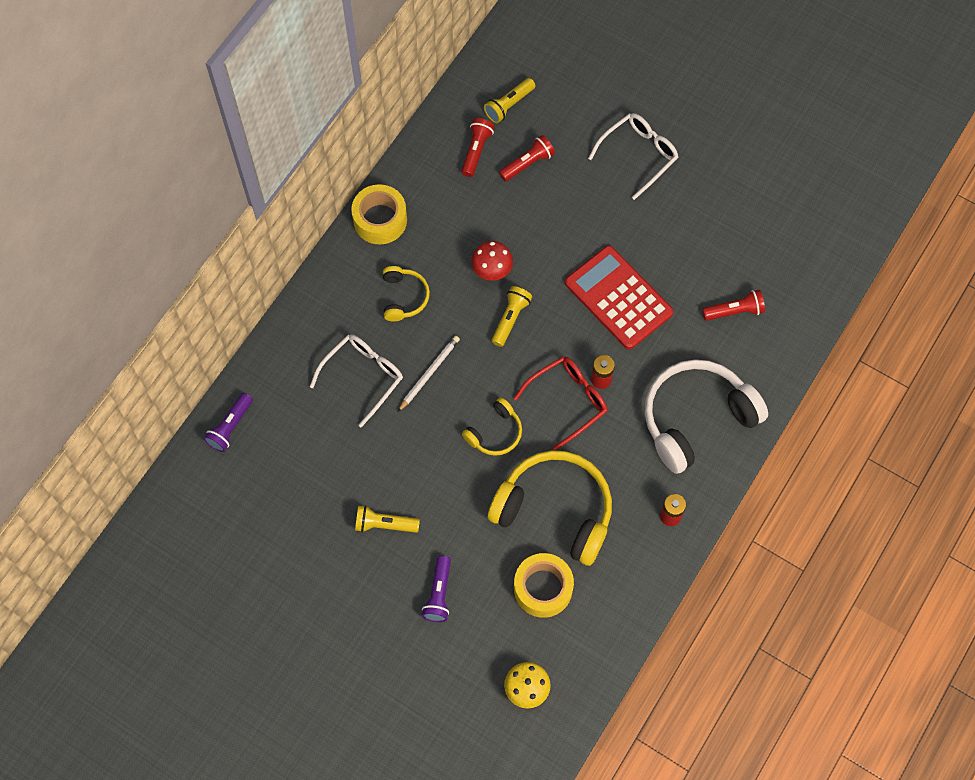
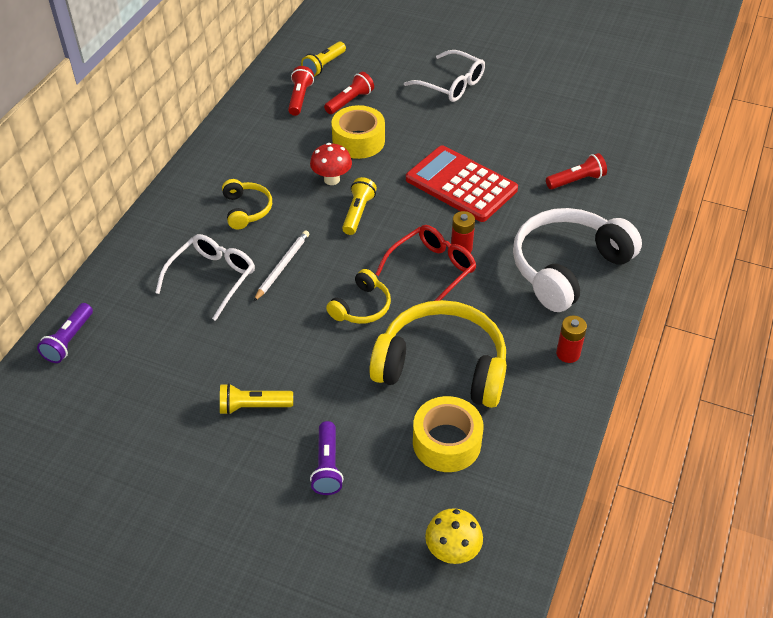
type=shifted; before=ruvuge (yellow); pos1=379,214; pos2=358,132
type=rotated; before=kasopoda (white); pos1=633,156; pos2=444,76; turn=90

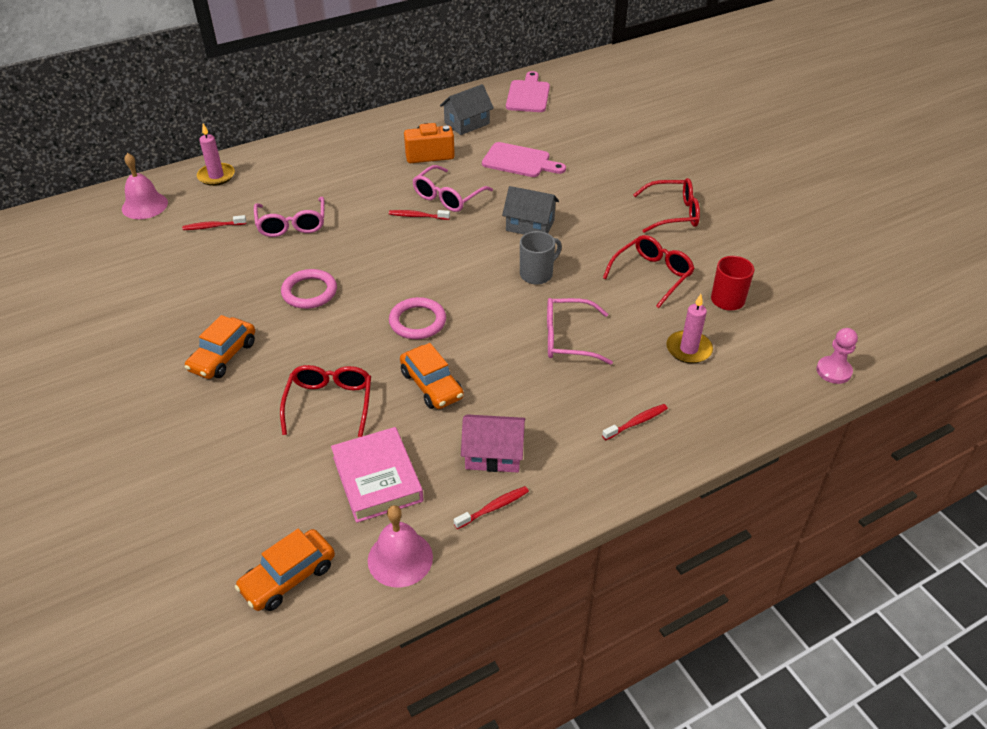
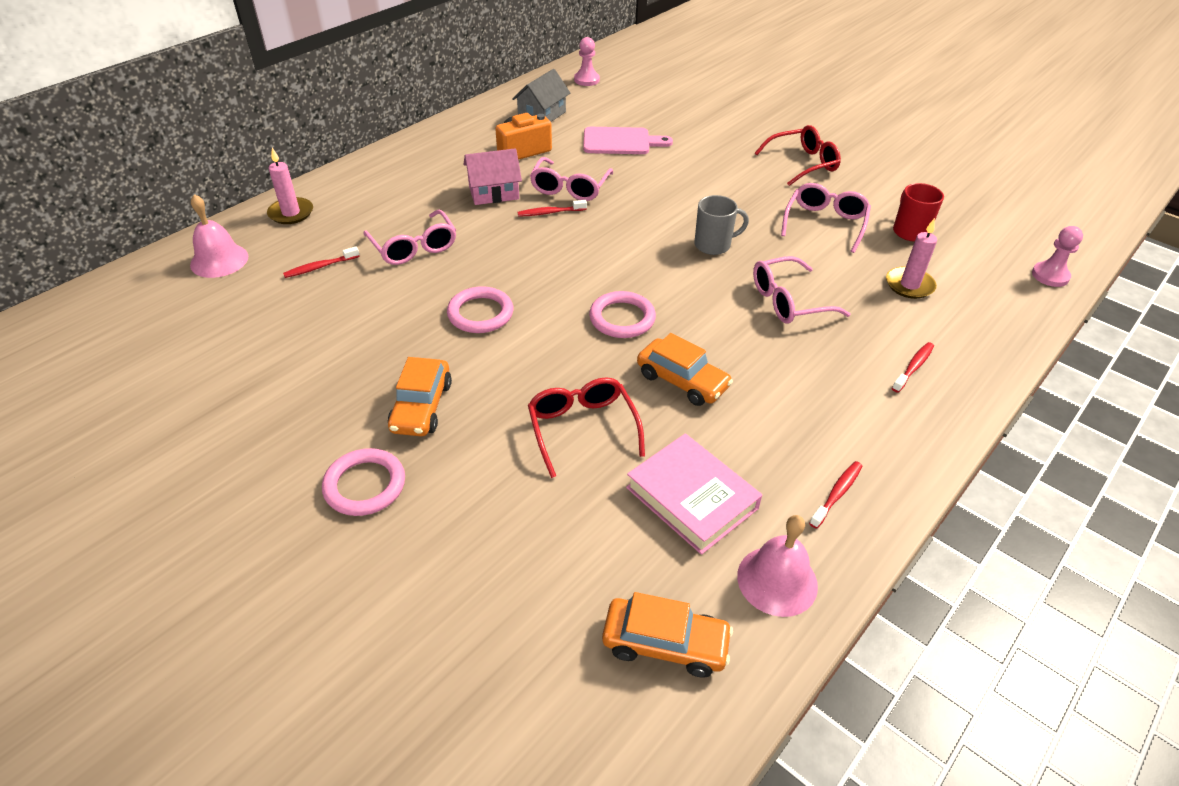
type=new; after=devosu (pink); pos2=363,482
type=shifted; before=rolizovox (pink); pos1=493,443; pos2=492,176
type=swapped; before=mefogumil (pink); after=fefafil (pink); pos1=528,91; pos2=587,61
type=rotated; before=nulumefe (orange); pos1=285,570; pos2=667,635; turn=-105
type=rotated; before=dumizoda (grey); pos1=541,258; pos2=721,225; turn=45
type=repainted; before=kasopoda (red); after=kasopoda (pink); pos1=649,271; pos2=826,218
type=gone; before=rolizovox (grey); pos1=530,210

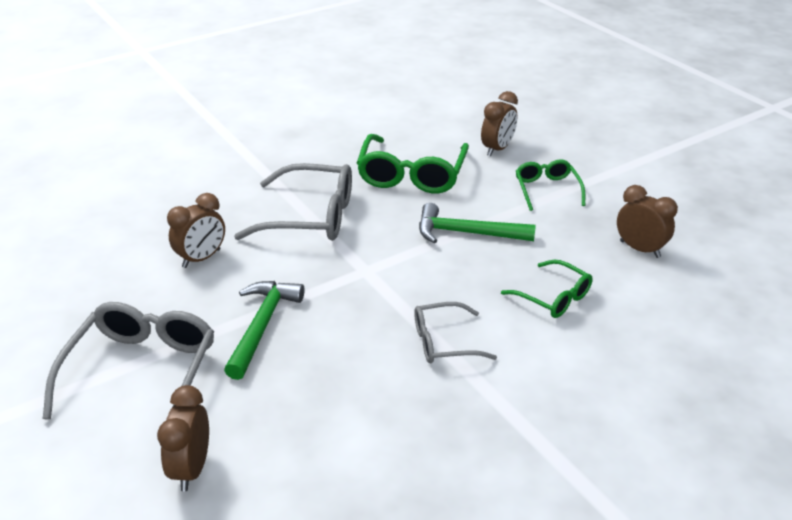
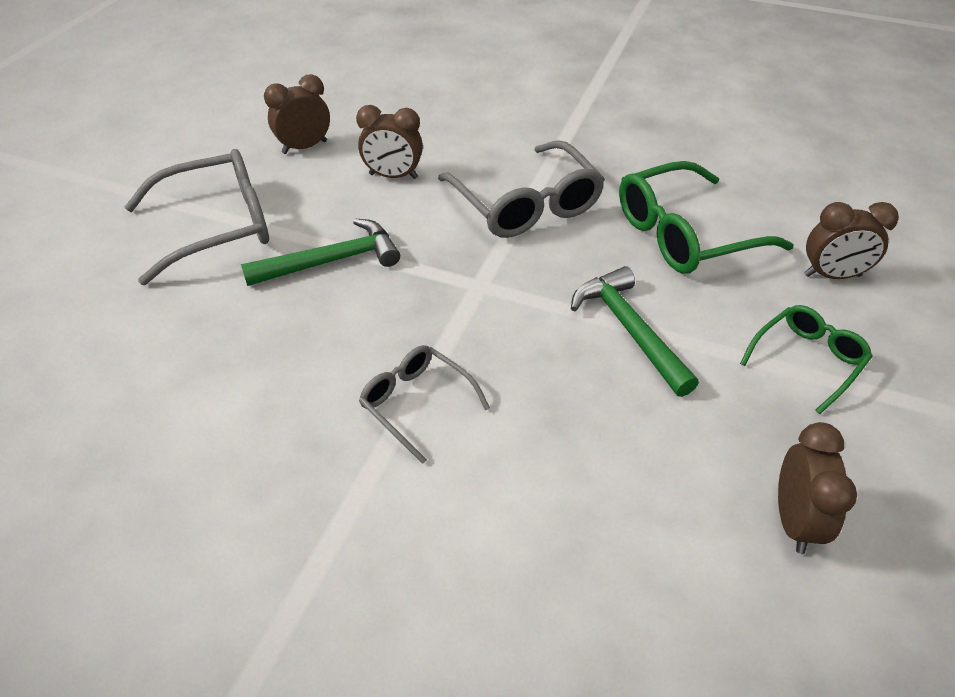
type=shifted; before=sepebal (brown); pos1=183,438; pos2=297,114
type=gone; before=kasopoda (green); pos1=547,289

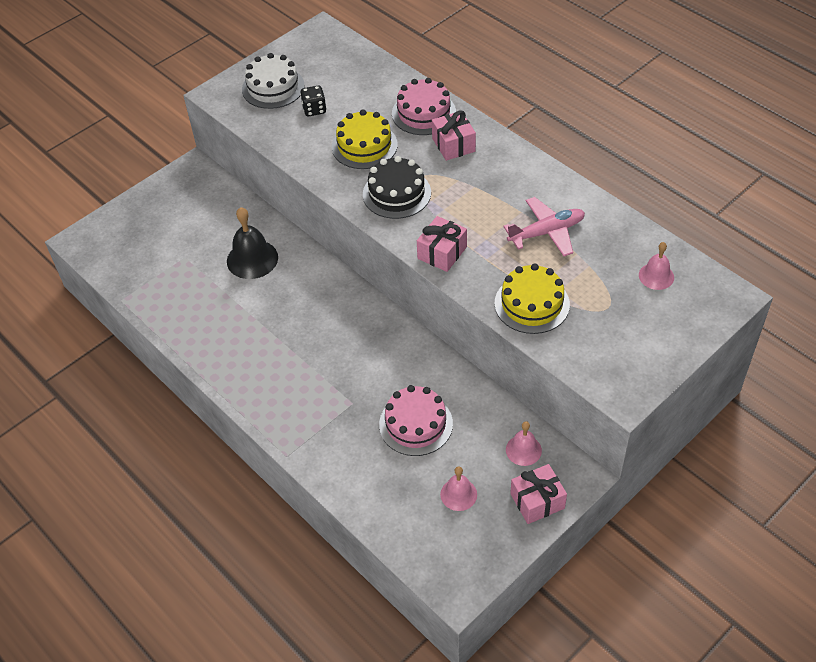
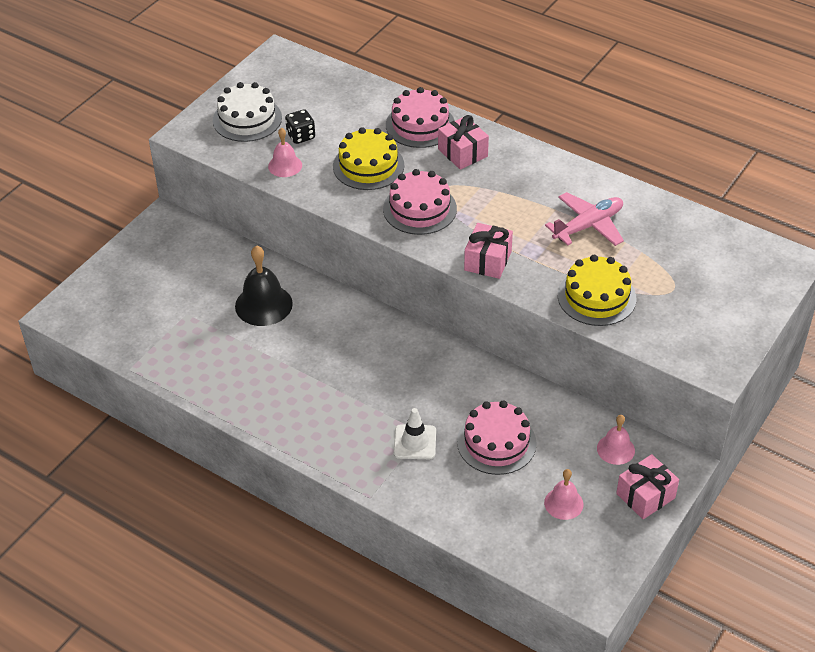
type=shifted; before=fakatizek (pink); pos1=656,266; pos2=285,152
type=repainted; before=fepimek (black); after=fepimek (pink); pos1=397,187; pos2=420,202
type=new; after=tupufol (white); pos2=415,433

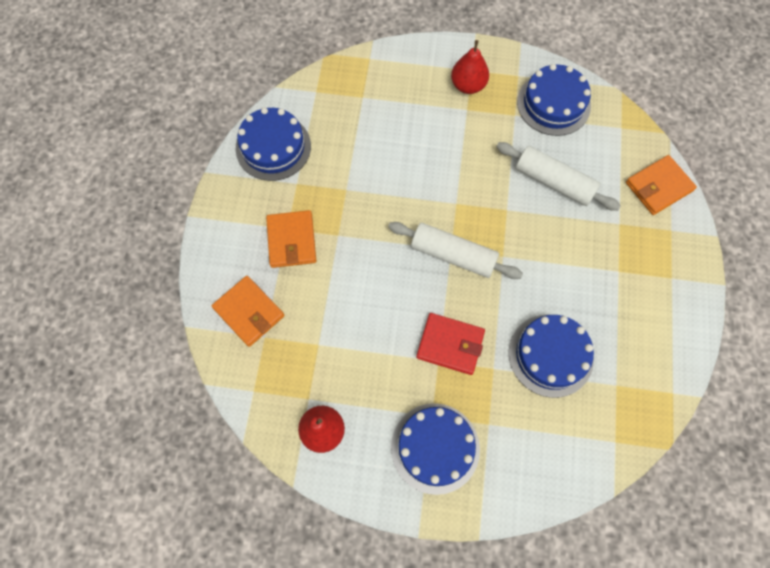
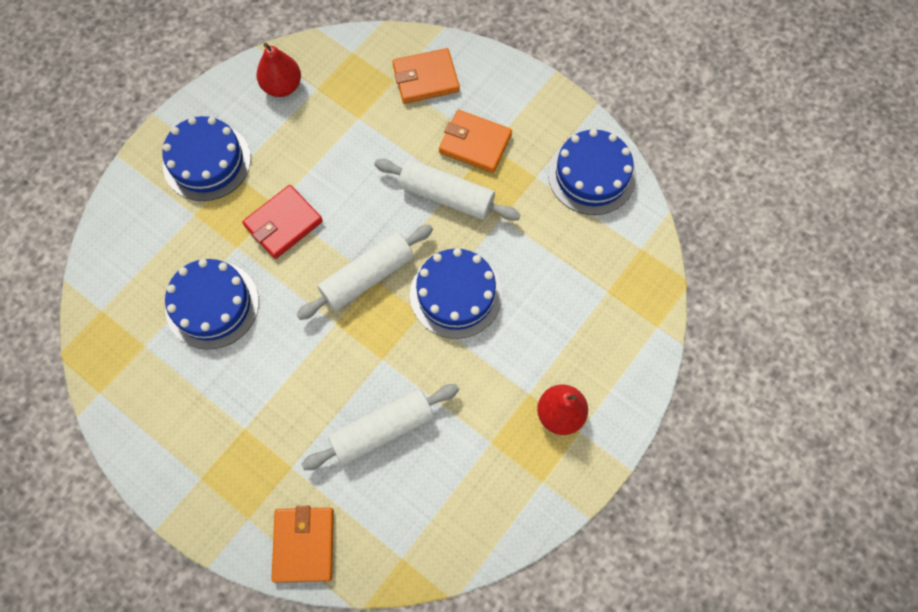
type=new; after=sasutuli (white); pos2=447,190
type=shifted; before=fepimek (blue); pos1=554,100; pos2=456,293

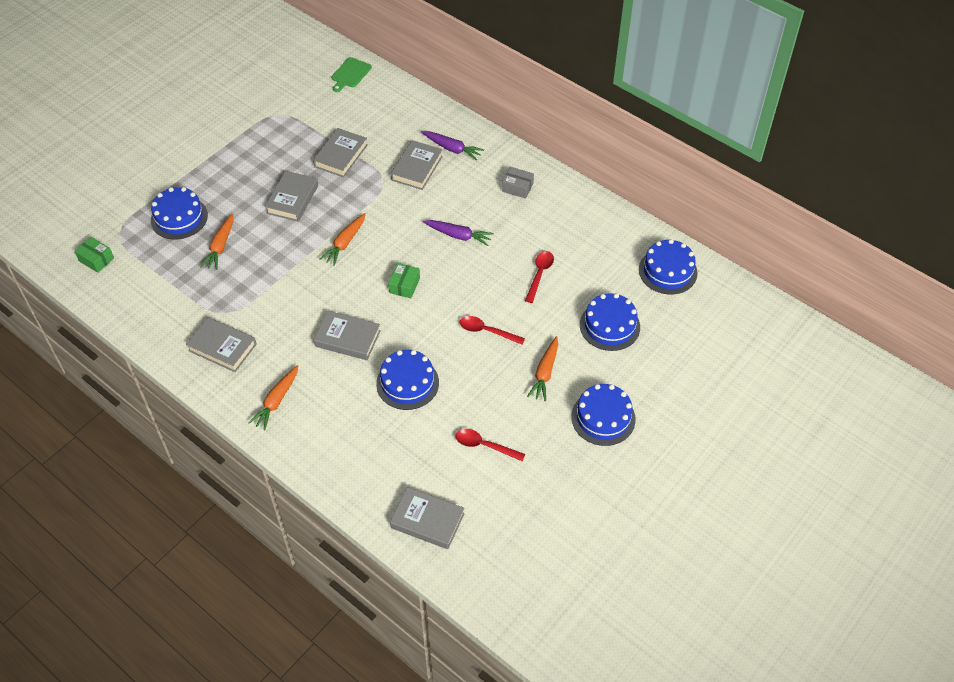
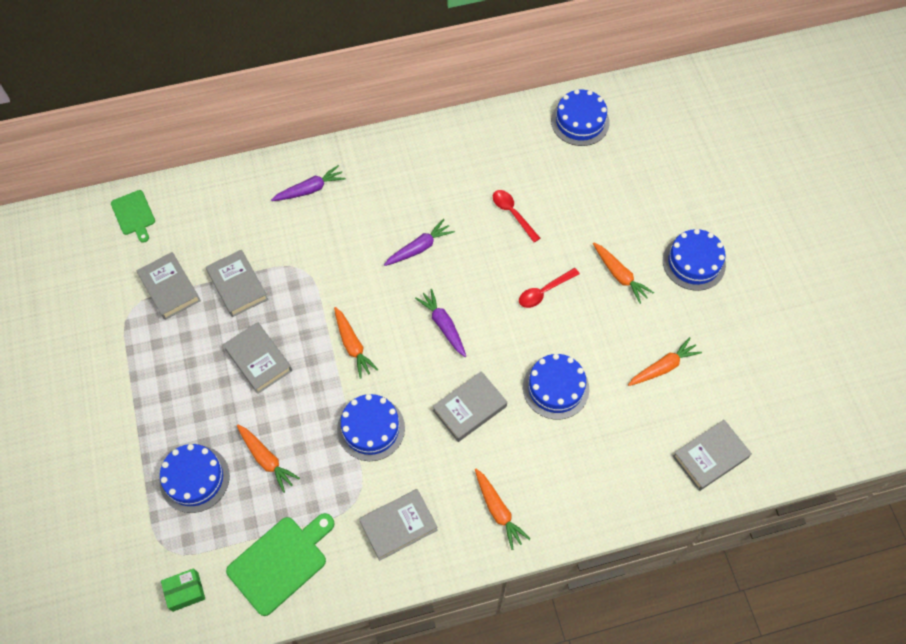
type=shifted; before=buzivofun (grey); pos1=417,165; pos2=169,286
type=new; after=mefogumil (green); pos2=280,564
type=shifted; before=fepimek (blue); pos1=610,322; pos2=371,427
type=swapped; before=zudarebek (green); after=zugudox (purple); pos1=404,280; pos2=440,323
type=swapped; before=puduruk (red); after=zugudox (orange); pos1=490,445; pos2=665,361
type=gone; before=zudarebek (grey); pos1=518,183

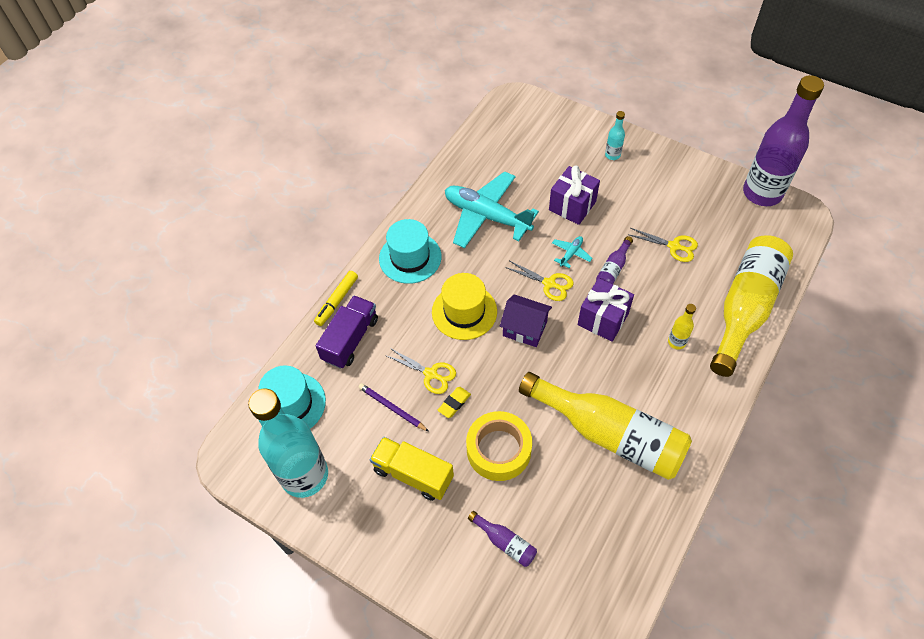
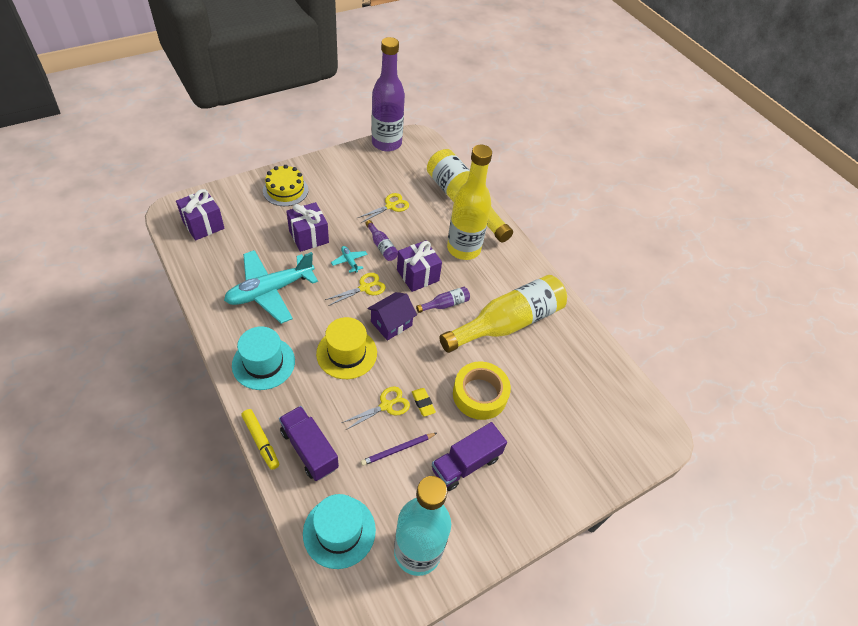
type=new; after=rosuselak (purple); pos2=200,215
type=swapped; before=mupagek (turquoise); after=fepimek (yellow); pos1=615,135; pos2=285,185
type=shifted; before=mupagek (purple); pos1=502,539; pos2=443,300
type=repainted; before=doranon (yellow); after=doranon (purple); pos1=412,469; pos2=469,456
type=scaled; before=mupagek (yellow); pos1=682,327; pos2=469,202; scale=2.44

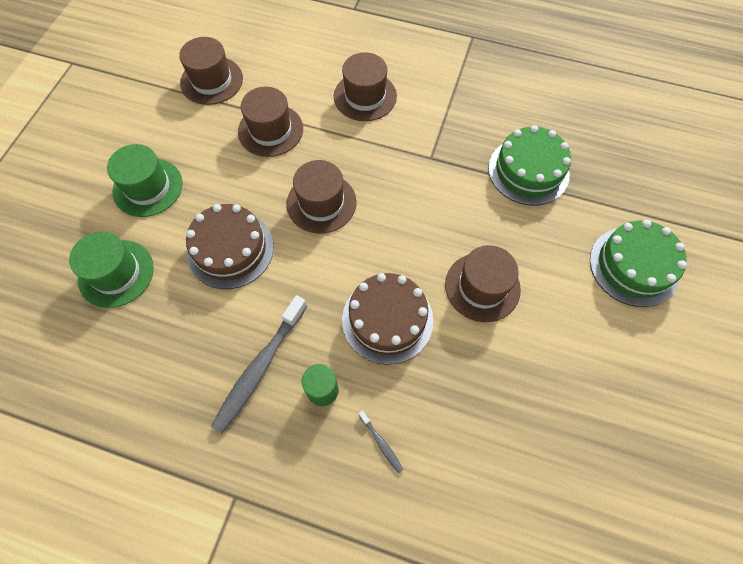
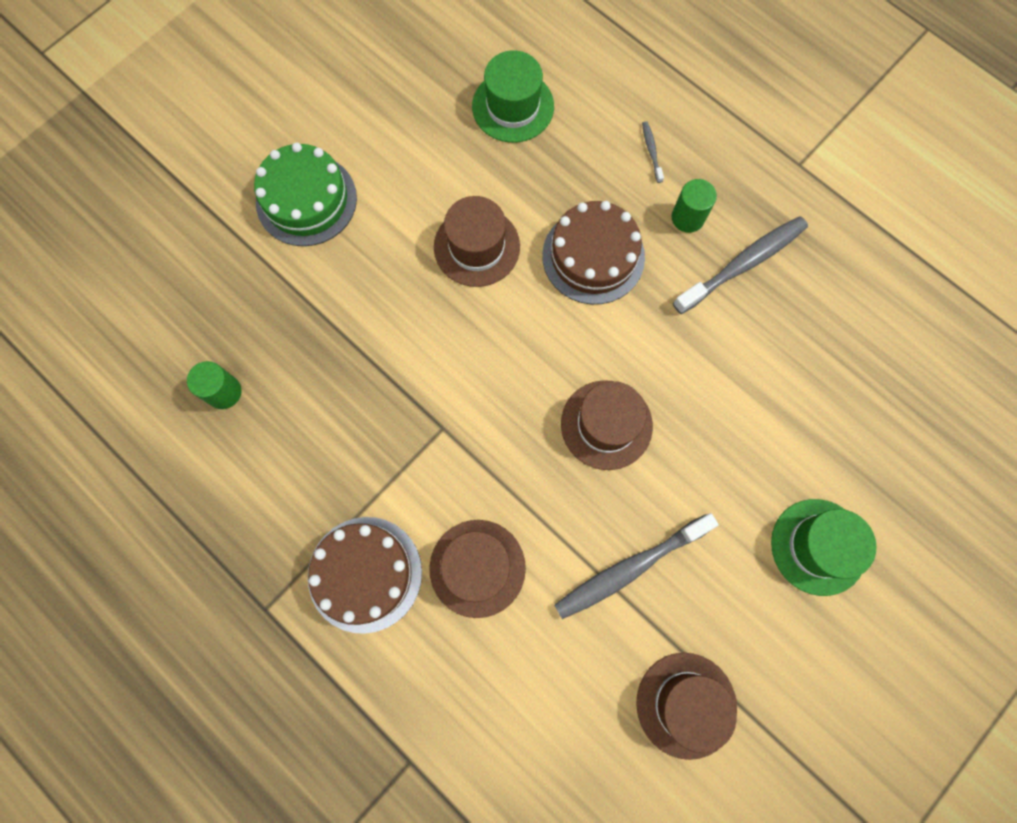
type=new; after=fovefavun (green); pos2=214,385
type=shifted; before=fepimek (brown); pos1=230,246; pos2=365,575
type=shifted; before=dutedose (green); pos1=111,270; pos2=513,97
type=swapped; before=dutedose (brown); after=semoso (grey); pos1=270,121; pos2=636,566
type=gone; before=fepimek (green); pos1=529,165

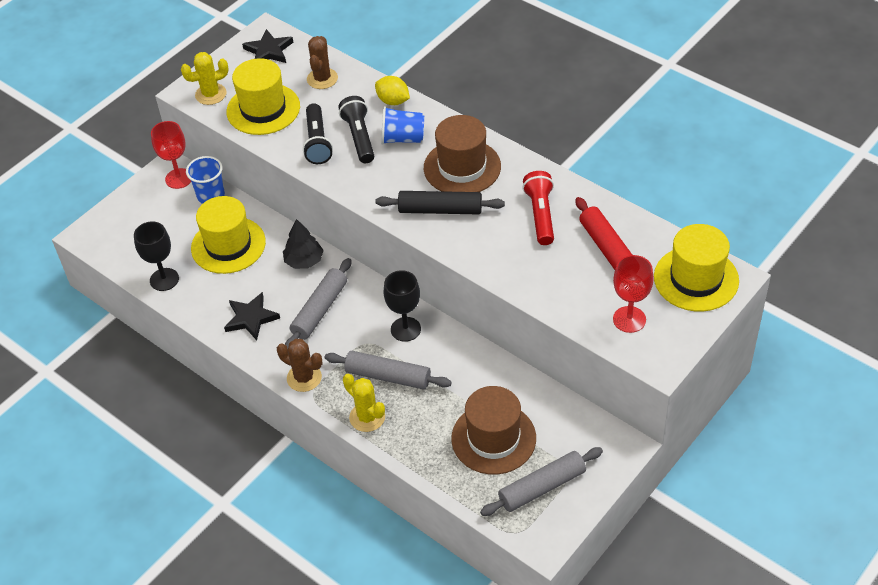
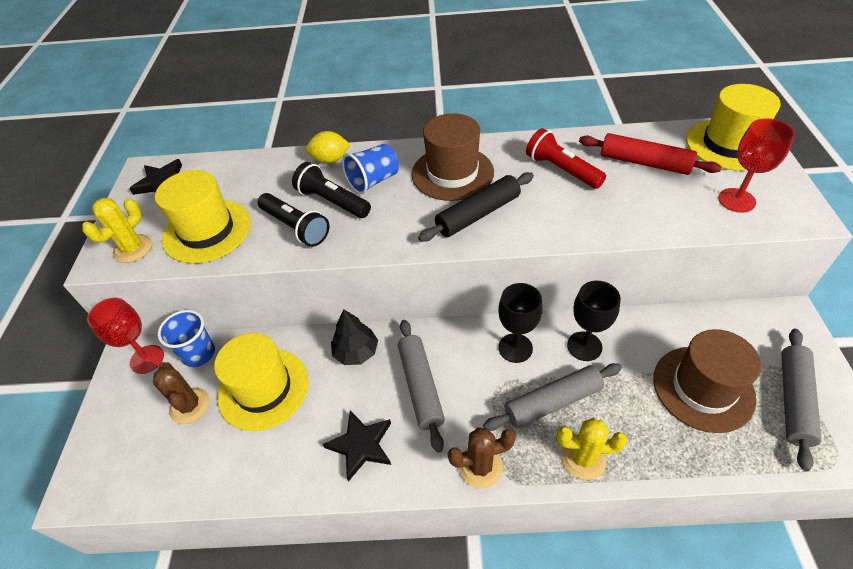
type=shifted; before=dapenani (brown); pos1=322,62; pos2=181,393
type=shifted; before=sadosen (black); pos1=156,256; pos2=594,321

